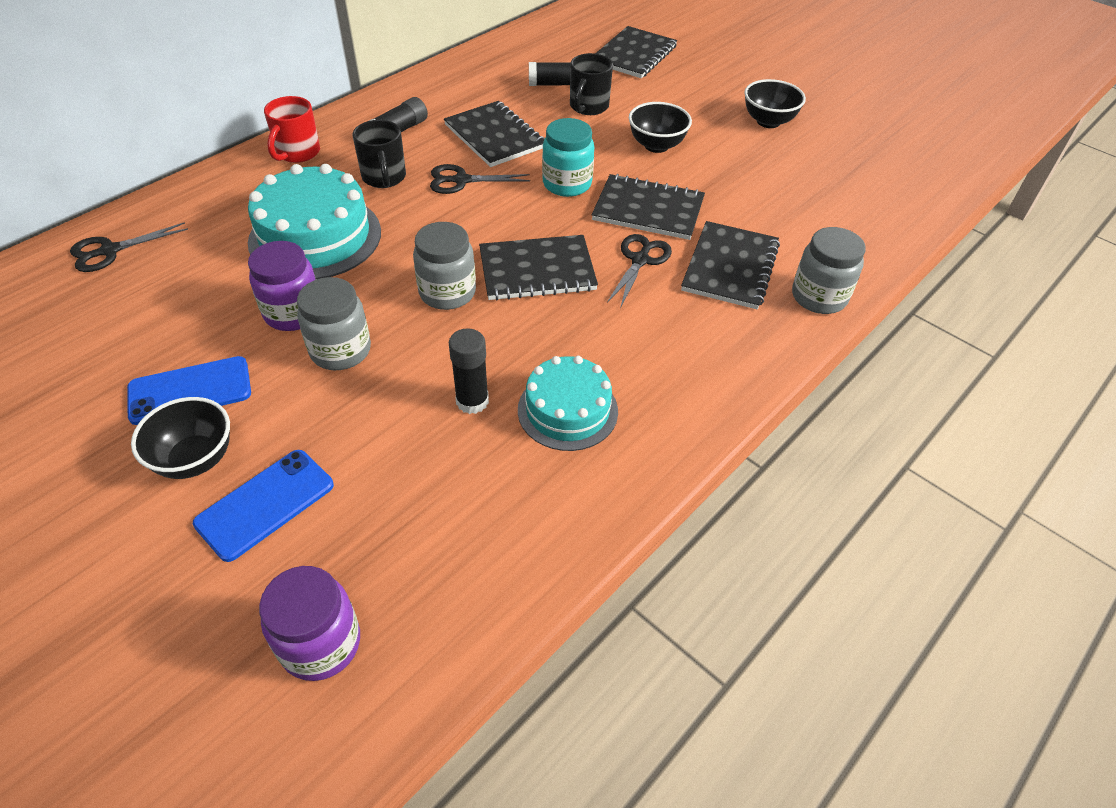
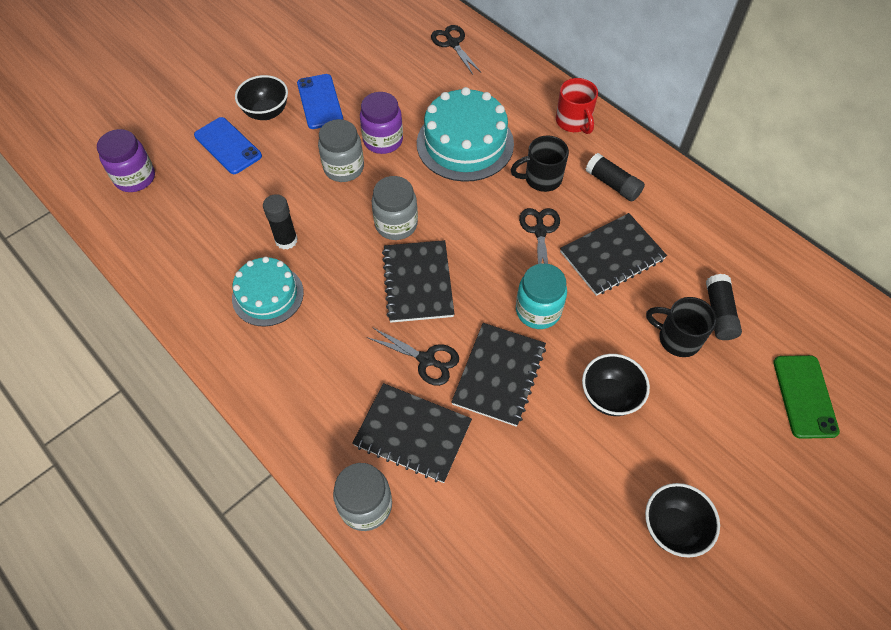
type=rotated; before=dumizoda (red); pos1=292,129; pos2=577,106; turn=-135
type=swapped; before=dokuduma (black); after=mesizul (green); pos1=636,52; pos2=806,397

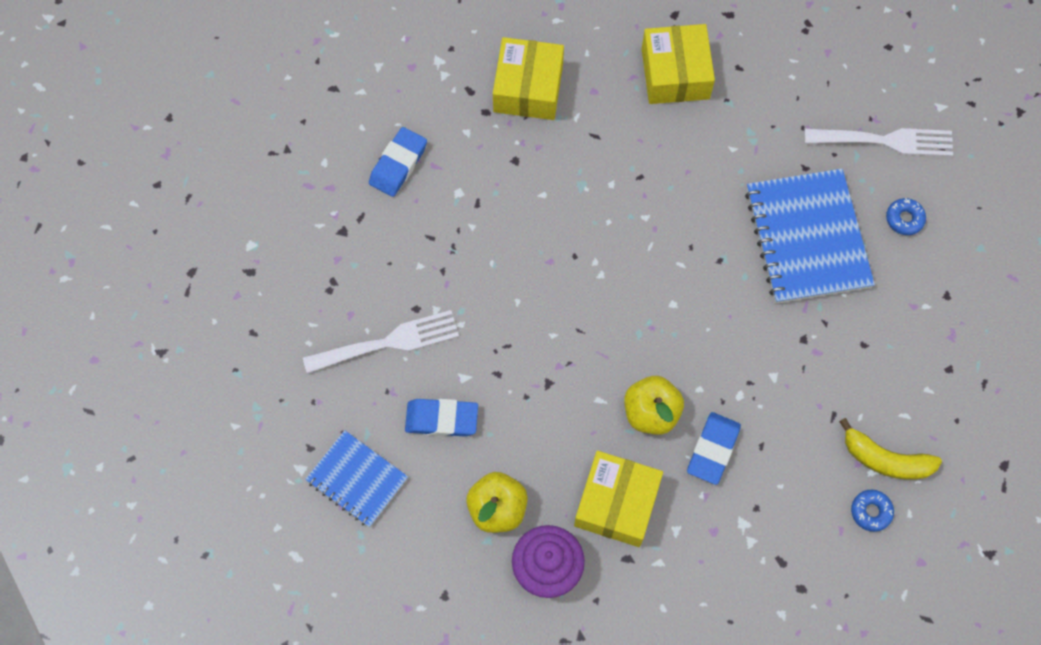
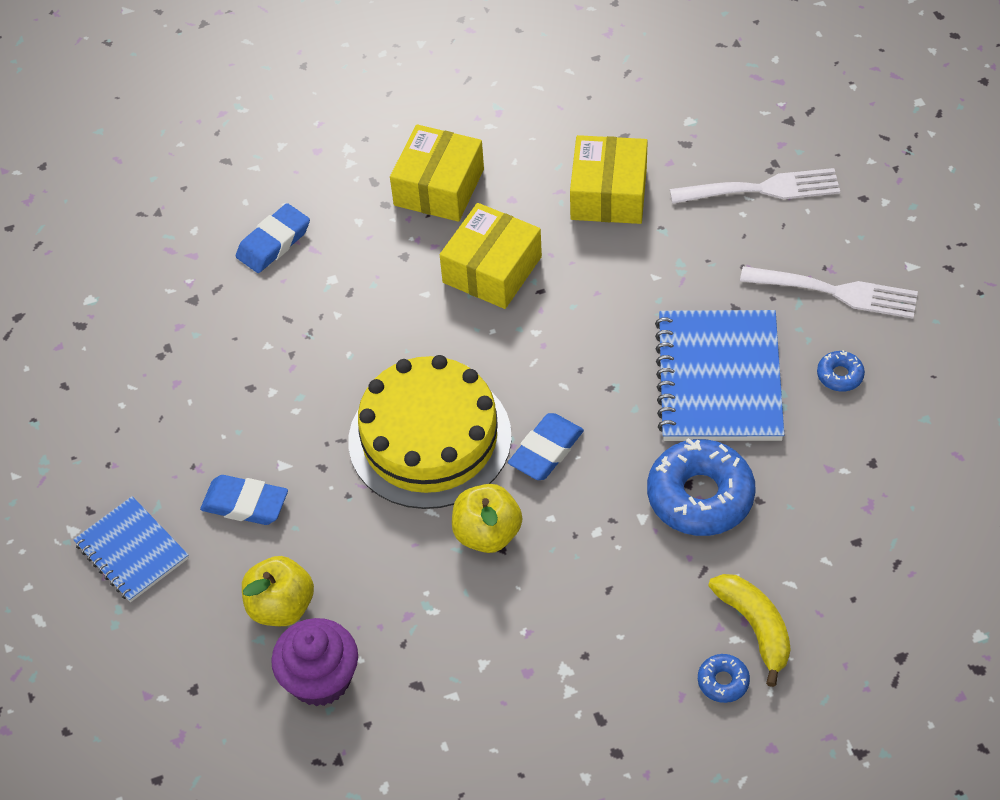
type=new; after=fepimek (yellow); pos2=430,432
type=shifted; before=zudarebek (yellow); pos1=618,499; pos2=491,256
type=shifted; before=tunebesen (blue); pos1=714,448; pos2=546,446
type=new; after=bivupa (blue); pos2=701,487
type=shifted; before=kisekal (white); pos1=381,342; pos2=755,186
type=rotated; before=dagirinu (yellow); pos1=890,449; pos2=749,630; turn=-150

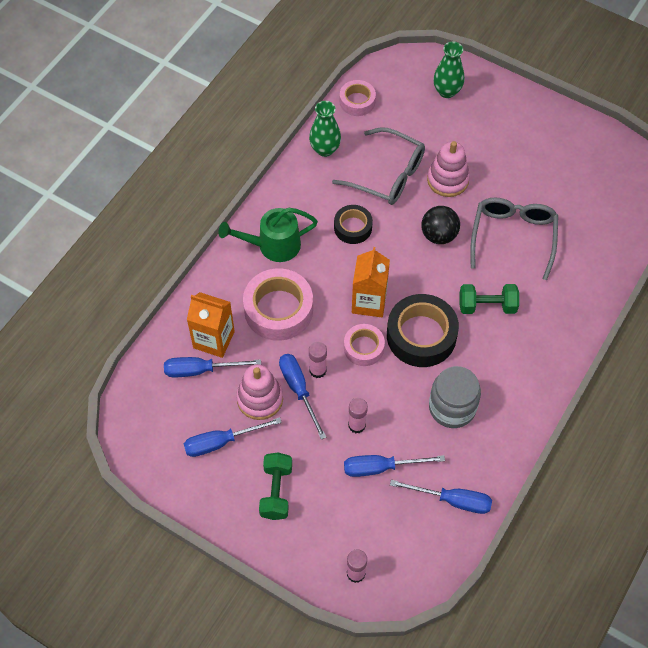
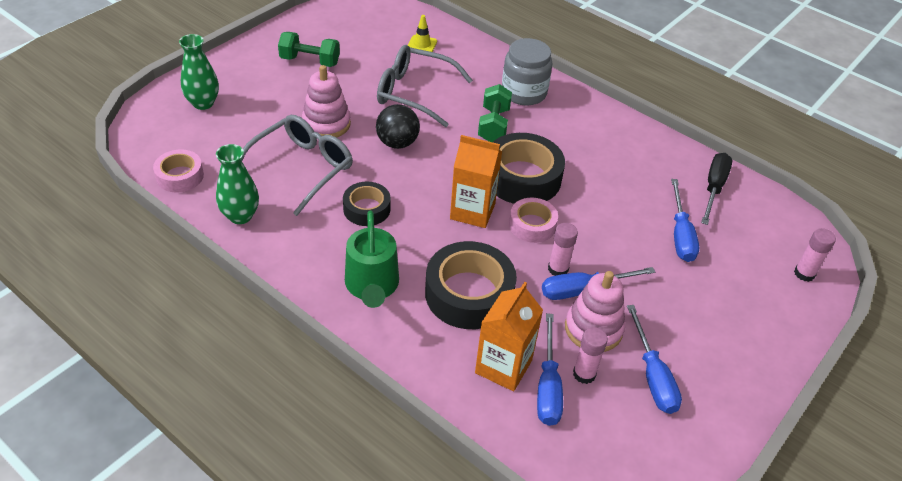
type=shifted; before=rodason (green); pos1=275,486; pos2=309,49
type=new; after=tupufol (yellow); pos2=422,33
type=repainted; before=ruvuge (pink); after=ruvuge (black); pos1=278,304; pos2=471,285
type=shifted; before=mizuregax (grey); pos1=455,397; pos2=527,71
type=shifted; before=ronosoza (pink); pos1=358,415; pos2=590,355
type=repainted; before=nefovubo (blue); after=nefovubo (black); pos1=441,497; pos2=716,189

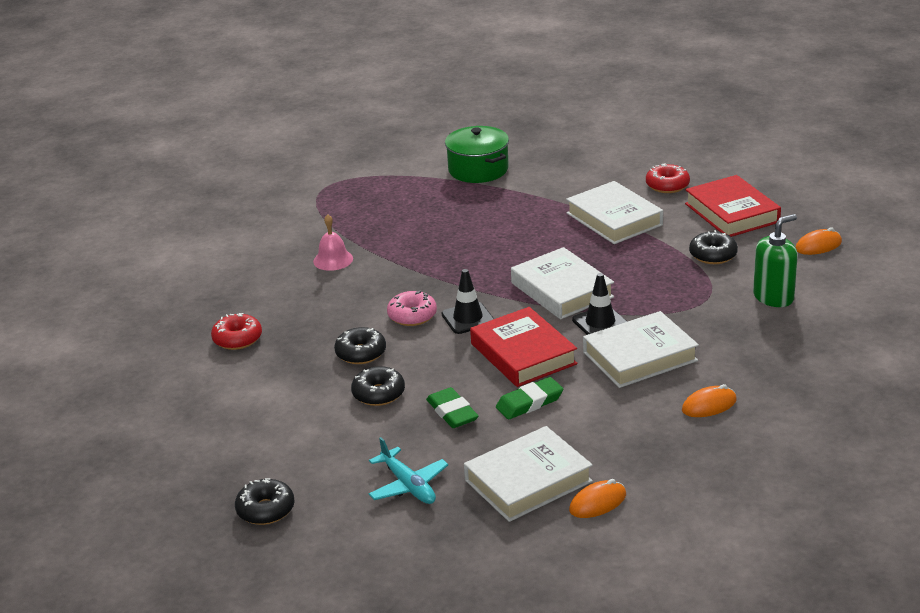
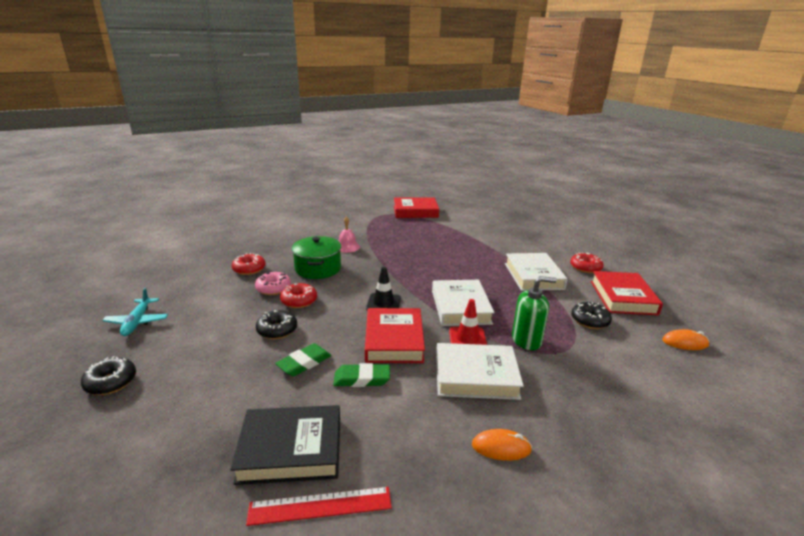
type=shifted; before=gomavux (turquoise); pos1=408,470; pos2=135,312
type=repainted; before=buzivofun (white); after=buzivofun (black); pos1=528,474; pos2=285,445
type=swapped; before=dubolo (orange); after=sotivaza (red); pos1=597,498; pos2=319,506
type=shifted; before=bivupa (pink); pos1=412,308; pos2=273,283
type=rotated; before=tunebesen (green); pos1=452,407; pos2=303,360; turn=45
type=repainted; before=bivupa (black); after=bivupa (red); pos1=360,345; pos2=298,295
type=shifted; before=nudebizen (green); pos1=477,154; pos2=316,257
type=new; after=buzivofun (red); pos2=416,208
type=repainted; before=tupufol (black); after=tupufol (red); pos1=599,304; pos2=468,322
type=shifted; before=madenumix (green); pos1=775,260; pos2=534,313

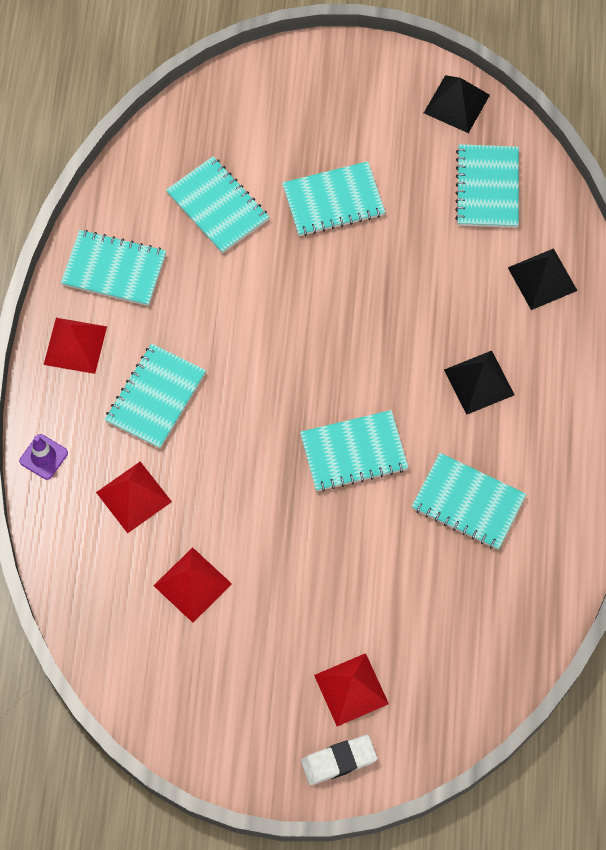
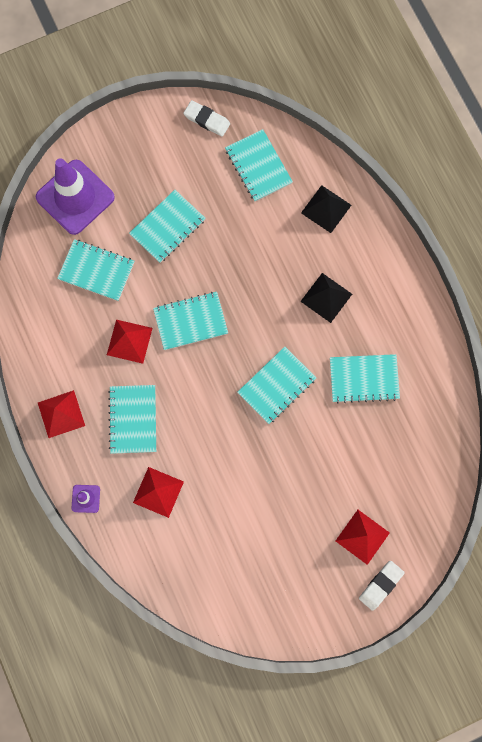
type=new; after=tupufol (purple); pos2=75,196
type=shifted; before=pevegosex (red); pos1=193,585; pos2=130,342
type=shifted; before=dokuduma (turquoise); pos1=113,268; pos2=190,321
type=swapped; before=pevegosex (black); after=tunebesen (white); pos1=457,104; pos2=206,118

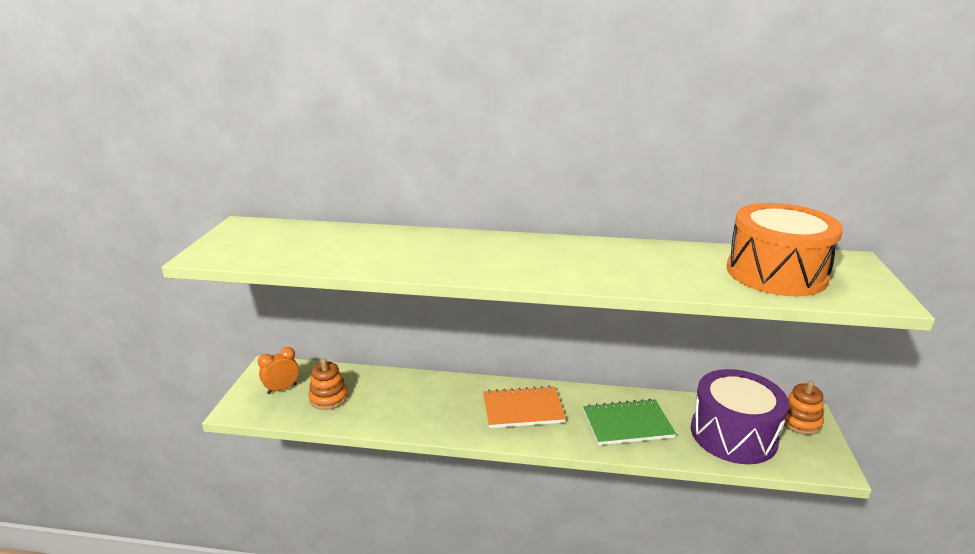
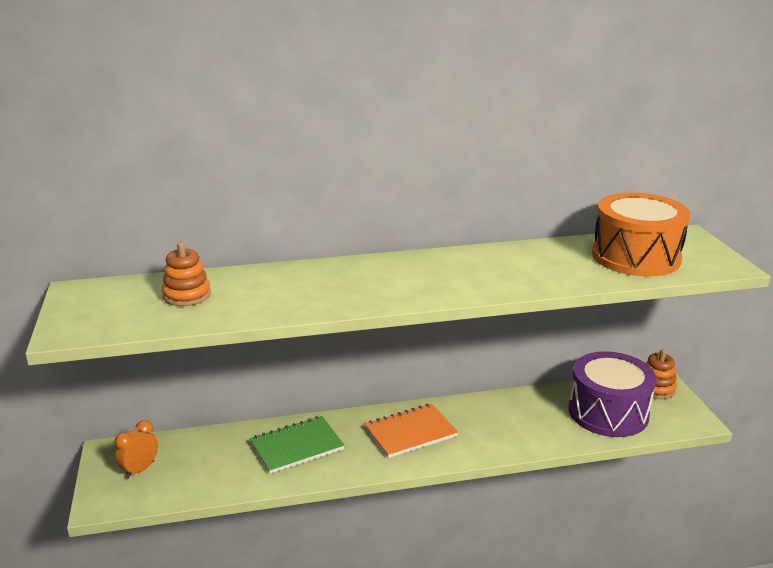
type=shifted; before=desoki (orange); pos1=328,384; pos2=186,274
type=shifted; before=dokuduma (green); pos1=629,422; pos2=297,445

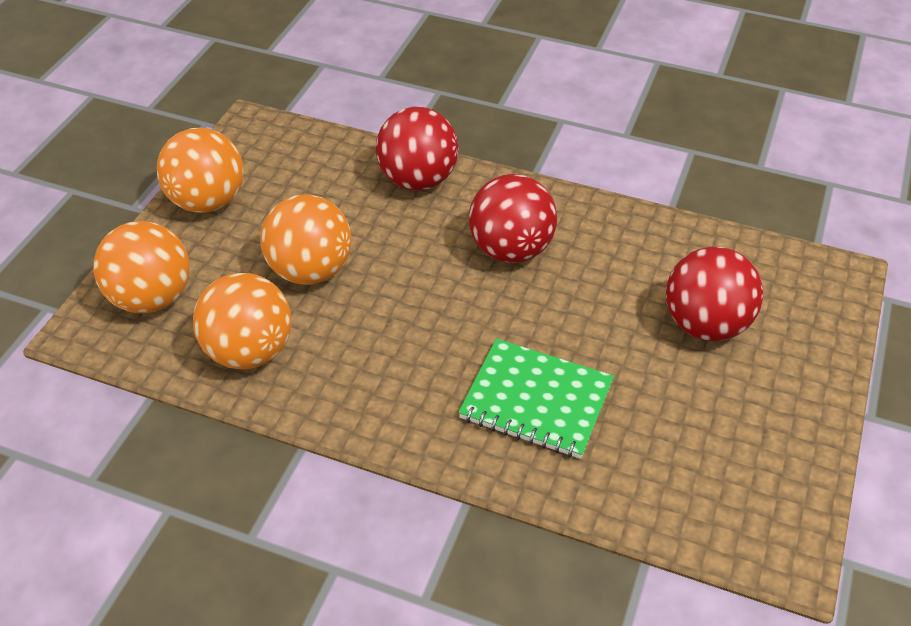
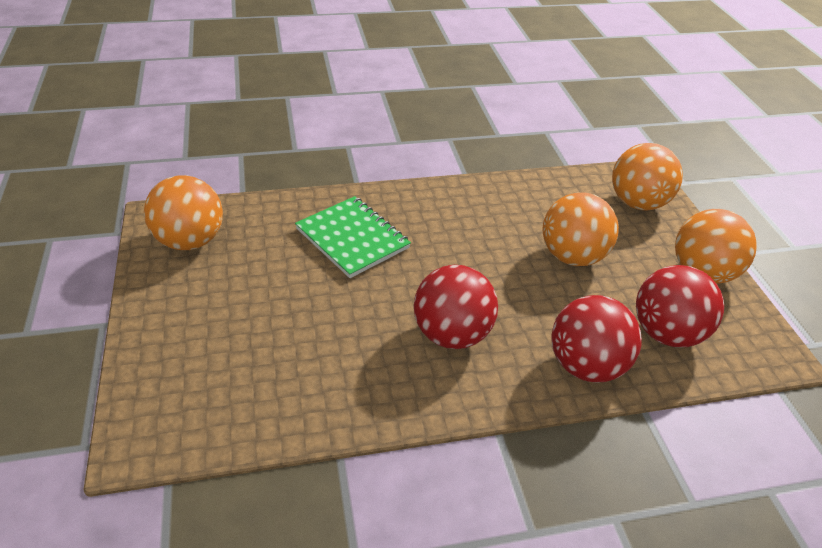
type=shifted; before=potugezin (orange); pos1=242,321; pos2=183,212
type=rotated; before=dokuduma (green); pos1=536,399; pos2=353,237; turn=60
type=shifted; before=potugezin (red); pos1=714,294; pos2=680,306

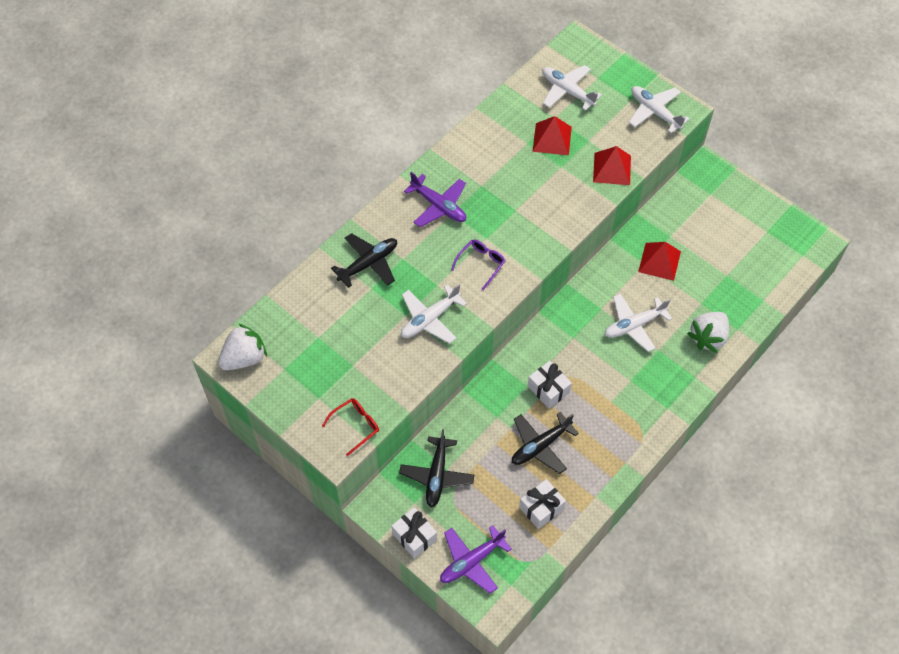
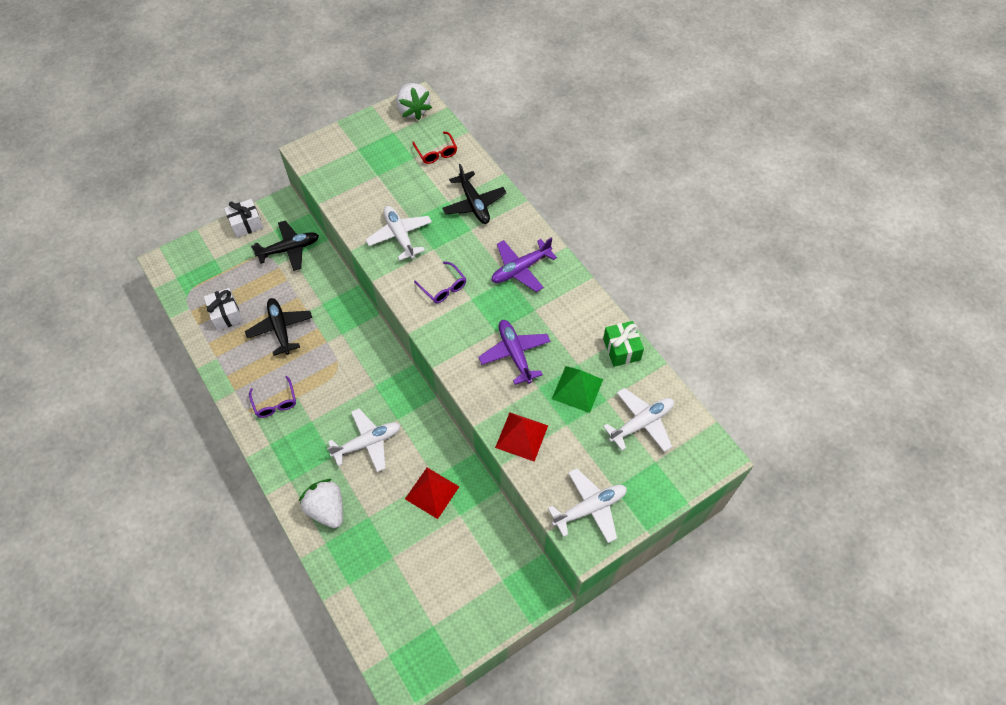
type=new; after=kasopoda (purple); pos2=272,397
type=rotated; before=gomavux (black); pos1=436,468; pos2=285,246; turn=135
type=rotated; before=gomavux (white); pos1=638,323; pos2=363,440; turn=75
type=shifted; before=kasopoda (red); pos1=350,427; pos2=434,148
type=shifted; before=gomavux (purple); pos1=475,560; pos2=514,352
type=repainted; before=pevegosex (red); after=pevegosex (green); pos1=552,135; pos2=577,389
type=new; after=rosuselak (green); pos2=623,344
type=gone; before=rosuselak (white); pos1=550,385

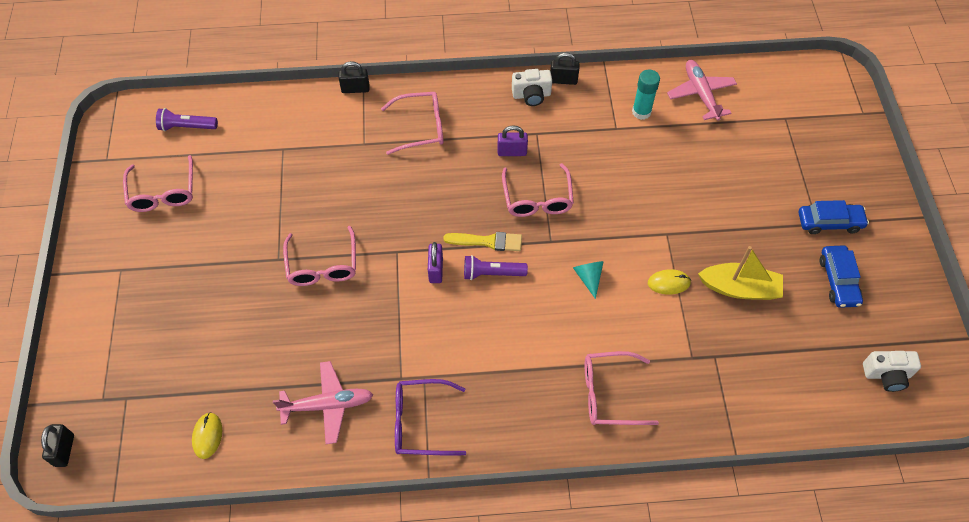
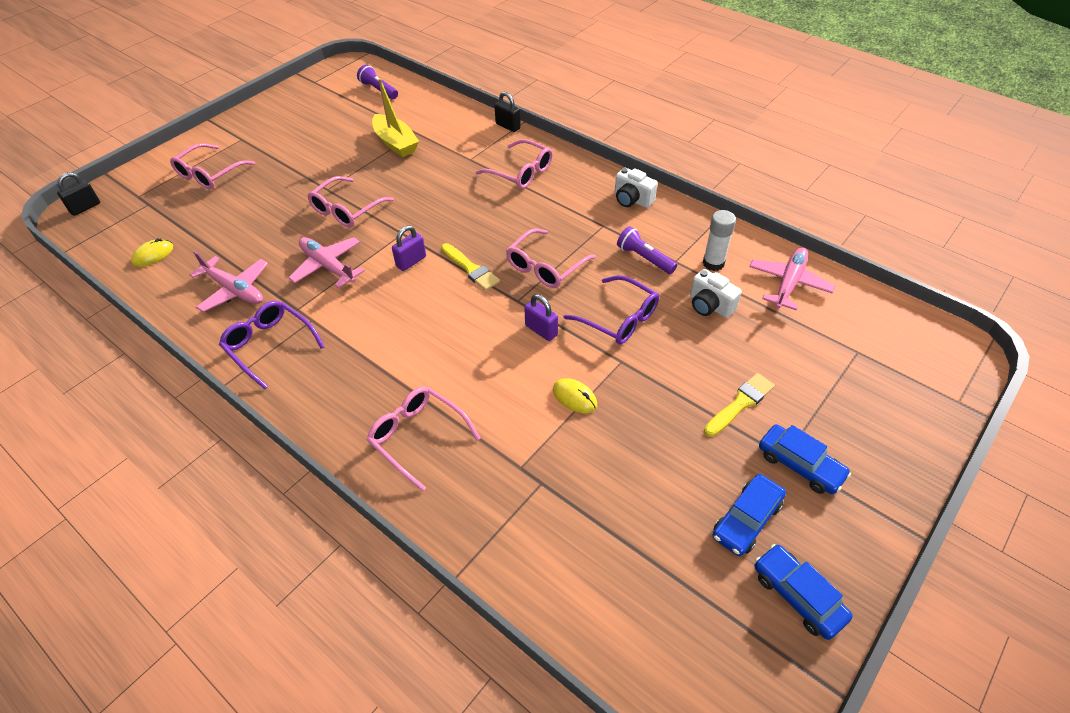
type=shifted; before=kasopoda (pink); pos1=158,183; pos2=212,166
type=new; after=gomavux (pink); pos2=326,262
type=shifted; before=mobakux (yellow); pos1=740,273; pos2=395,117
type=shifted; before=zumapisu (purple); pos1=512,140; pos2=541,317
type=new; after=kasopoda (purple); pos2=611,309
type=shifted; before=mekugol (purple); pos1=496,267; pos2=647,250
type=shifted; before=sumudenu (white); pos1=892,371; pos2=716,293
type=repainted; before=ronosoza (turquoise); after=ronosoza (white); pos1=646,94; pos2=719,240
type=new; after=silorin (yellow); pos2=739,405
type=new; after=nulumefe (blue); pos2=804,592
type=gone; before=zumapisu (black); pos1=565,68
type=gone; before=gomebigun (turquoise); pos1=588,280

